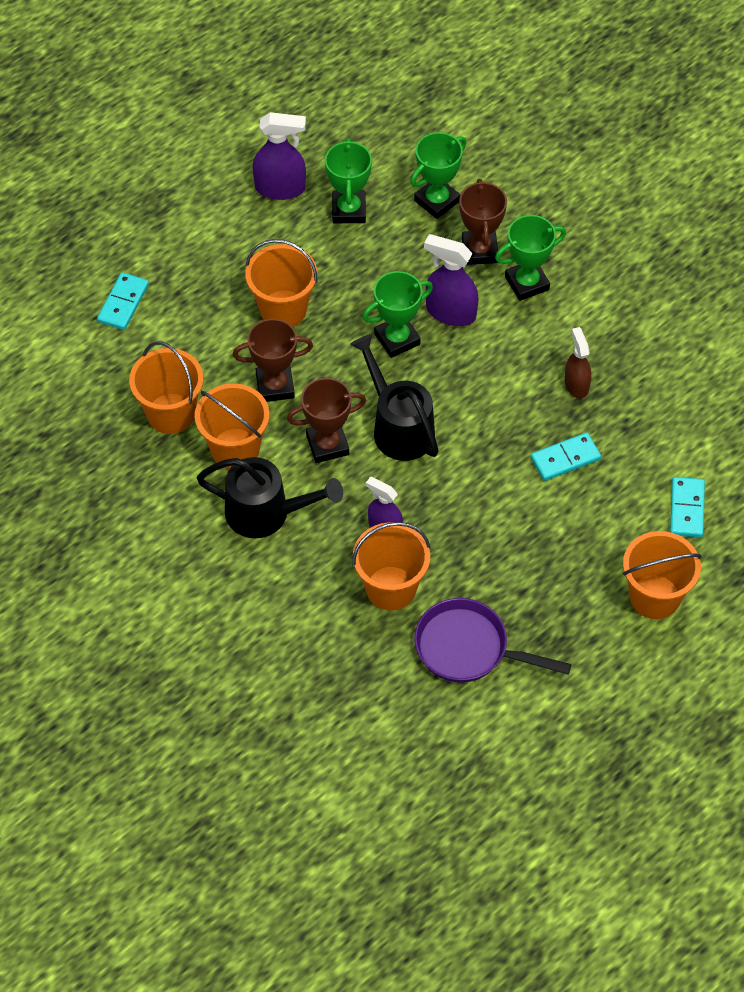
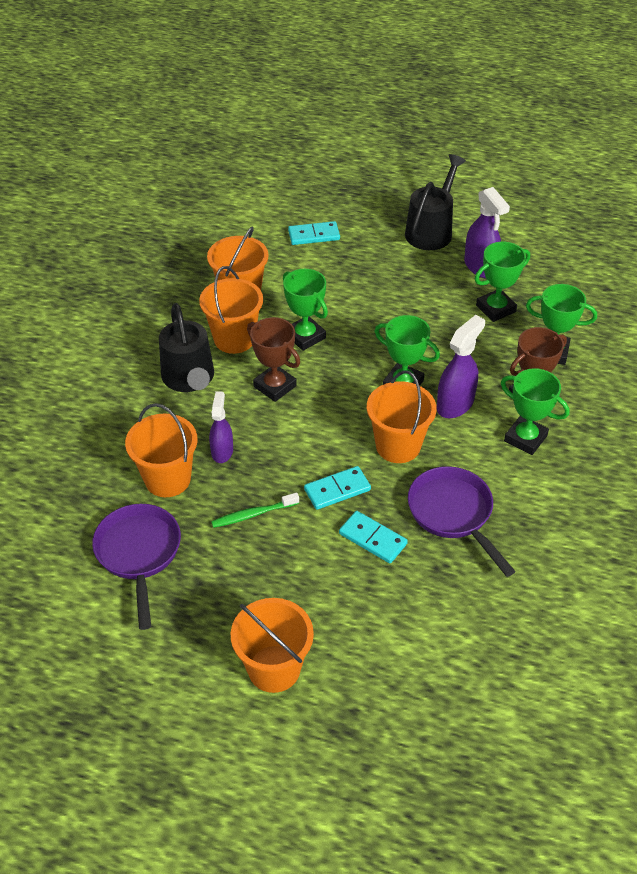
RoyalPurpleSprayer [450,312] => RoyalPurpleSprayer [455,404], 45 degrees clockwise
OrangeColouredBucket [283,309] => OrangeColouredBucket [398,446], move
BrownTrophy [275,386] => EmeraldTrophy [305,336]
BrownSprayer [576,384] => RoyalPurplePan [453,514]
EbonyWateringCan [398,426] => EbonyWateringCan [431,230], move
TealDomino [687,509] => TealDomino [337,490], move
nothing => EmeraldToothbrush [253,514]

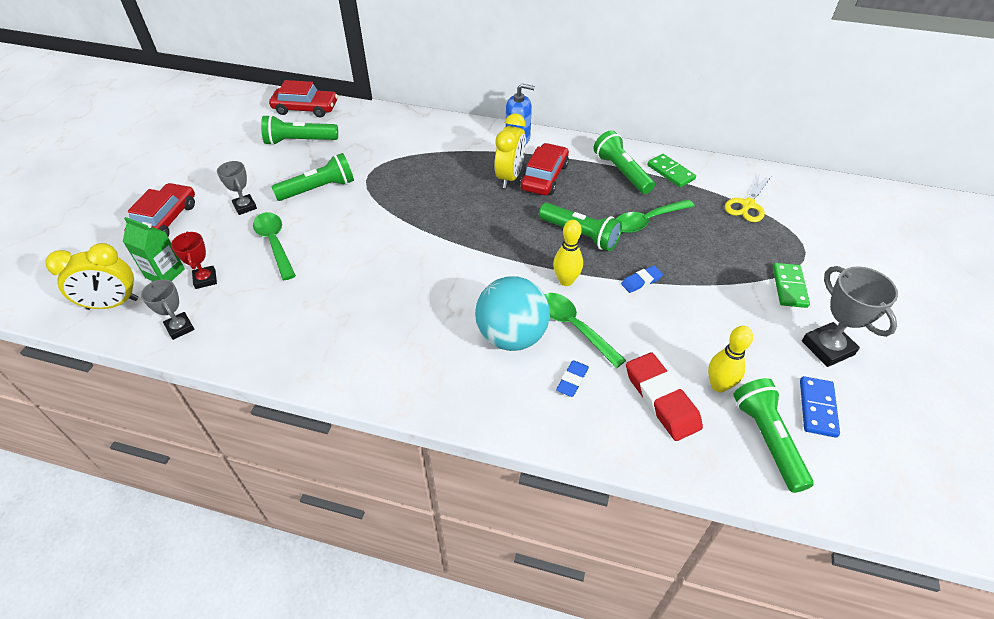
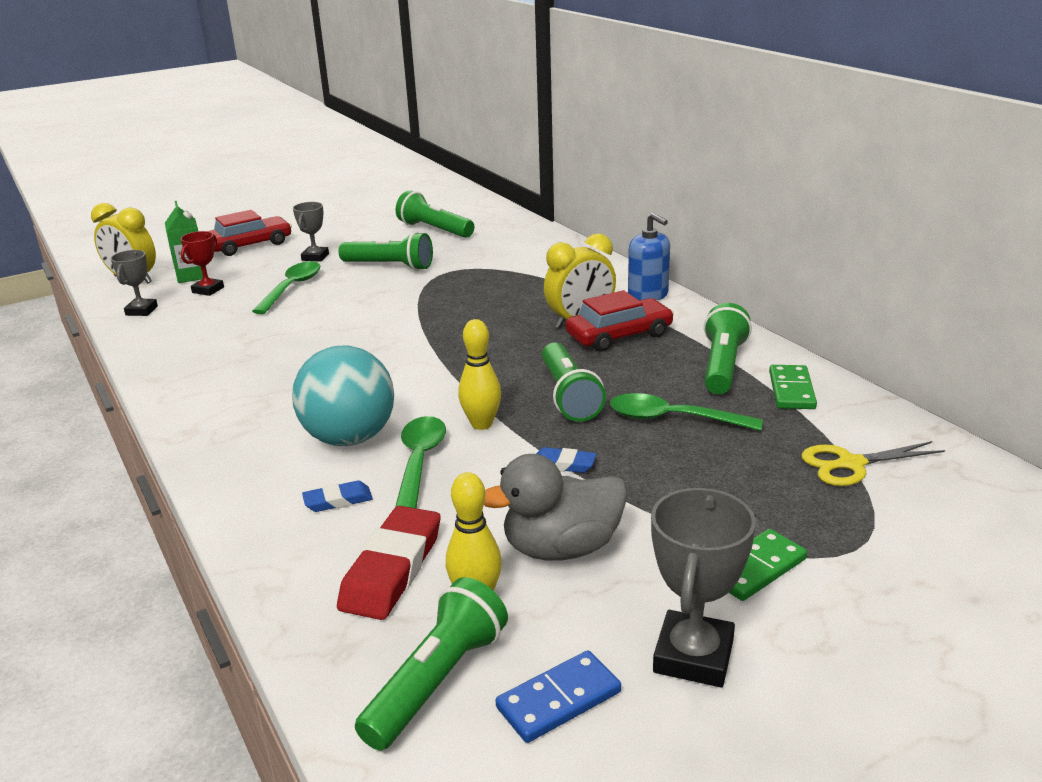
CrimsonToyCar [305,108] => nothing
nothing => AshGreyRubberDuck [562,548]

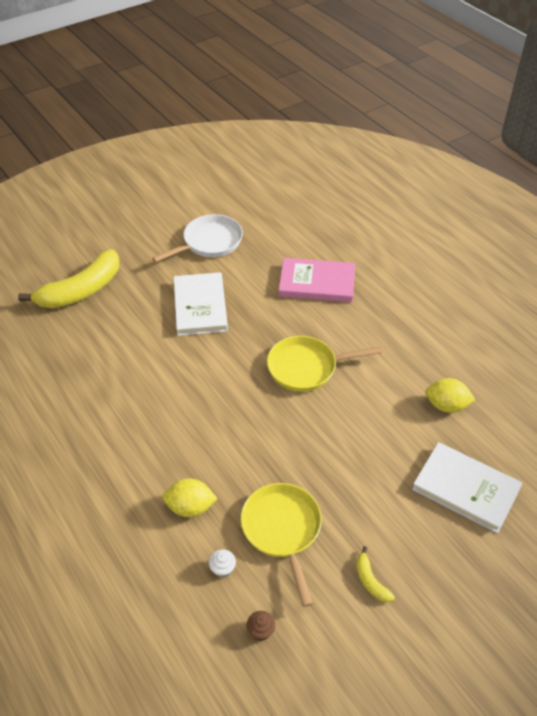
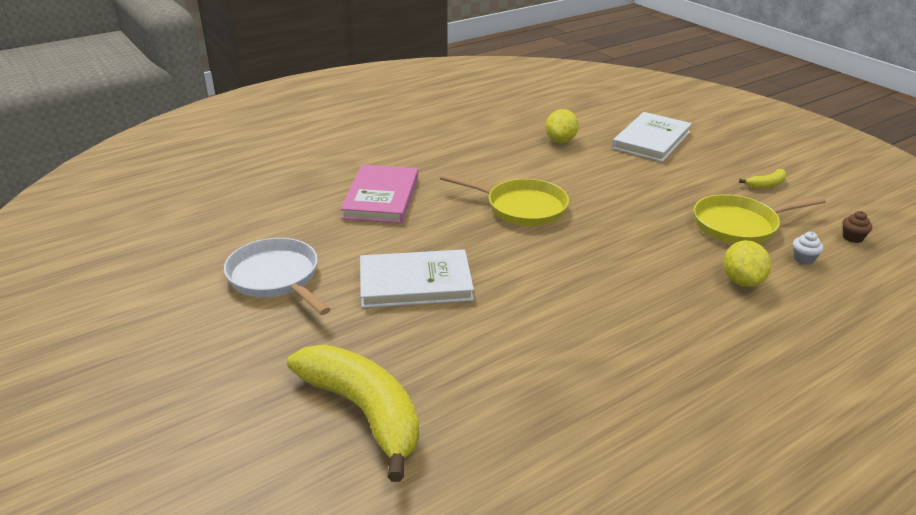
YellowPan [306,367] => YellowPan [521,207], 60 degrees counterclockwise

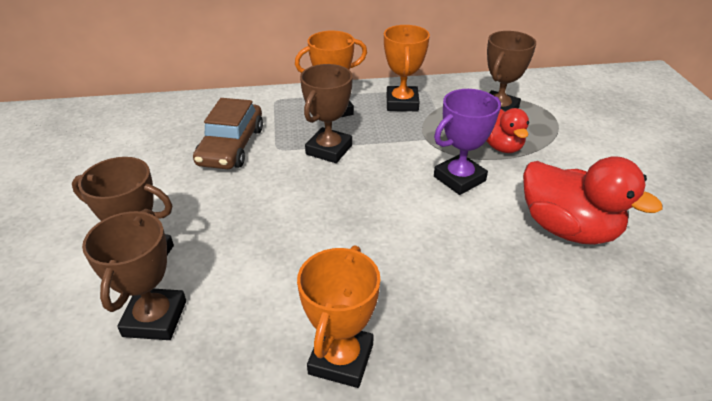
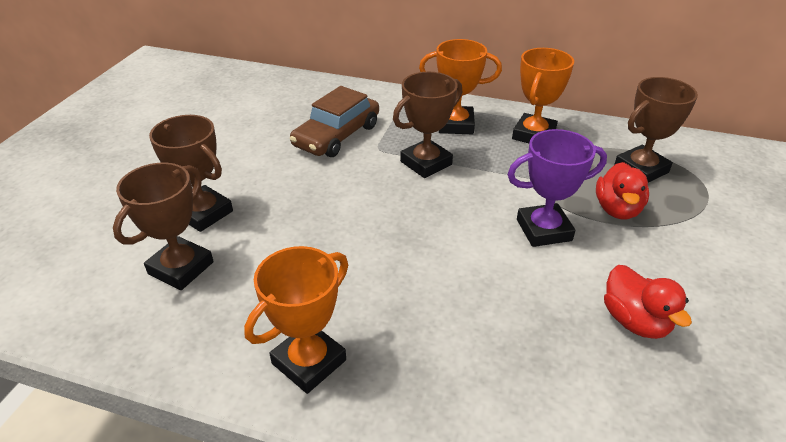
CrimsonRubberDuck [567,228] => CrimsonRubberDuck [635,321], x0.62

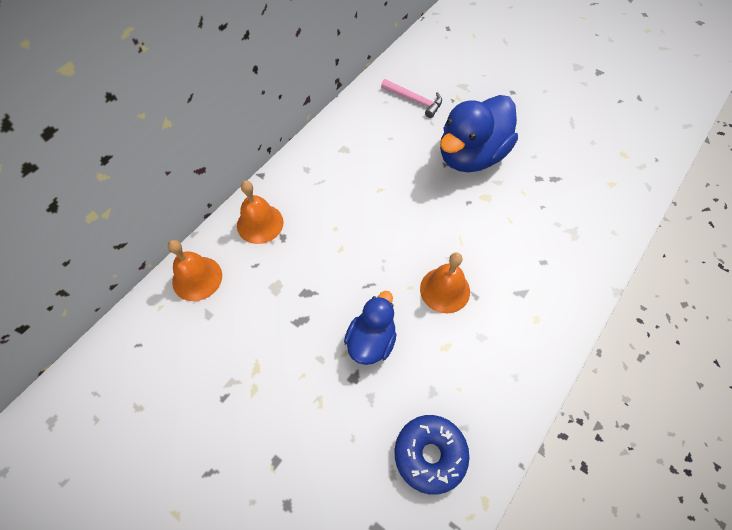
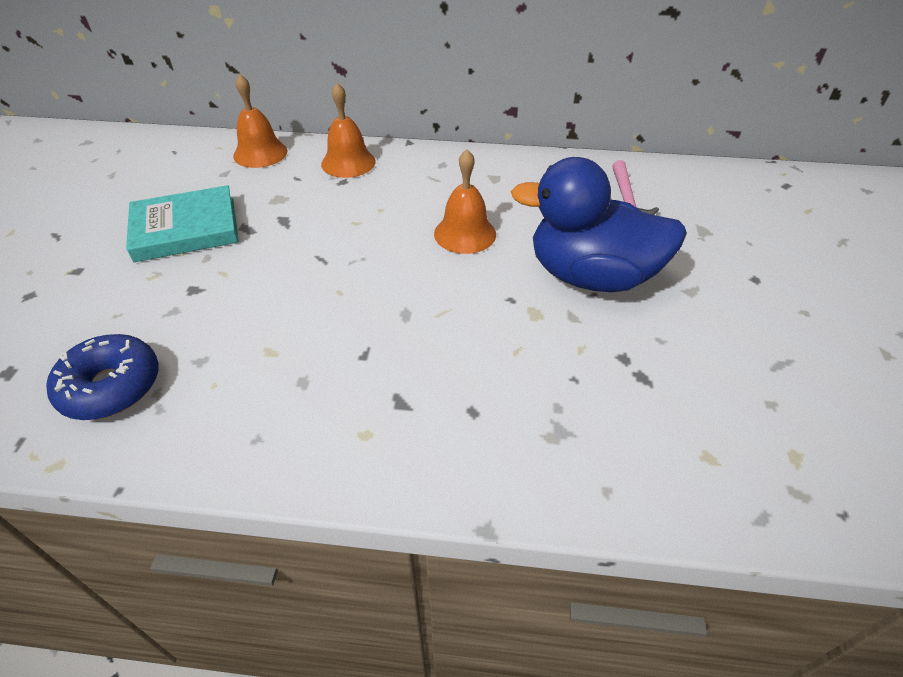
OrangeColouredBell [445,290] => OrangeColouredBell [465,233], move
RoyalBlueRubberDuck [371,341] => nothing
nothing => TealHardcover [186,229]

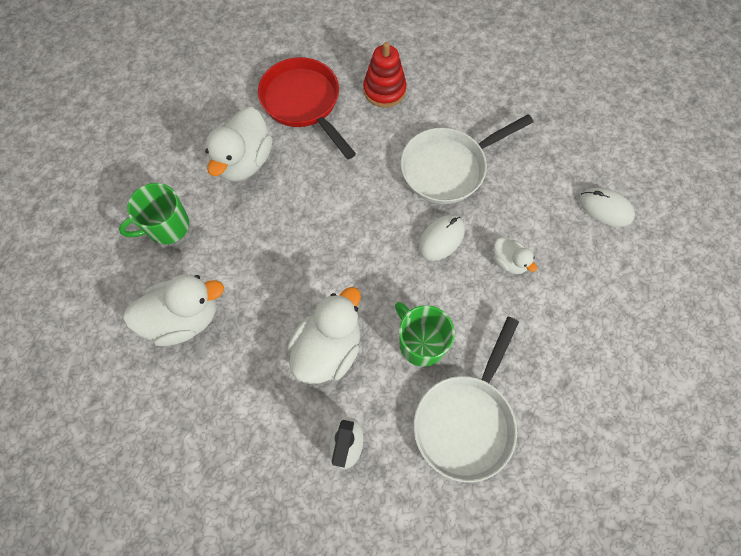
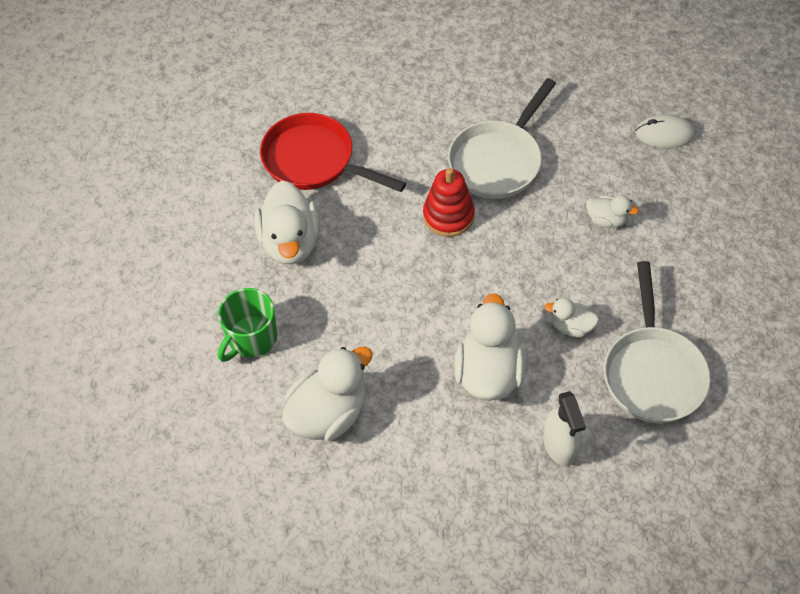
CrimsonStackingToy [384,90] => CrimsonStackingToy [448,216], move
SnowWhiteMouse [441,238] => nothing
EmeraldCoffeeMug [421,343] => SnowWhiteRubberDuck [571,326]

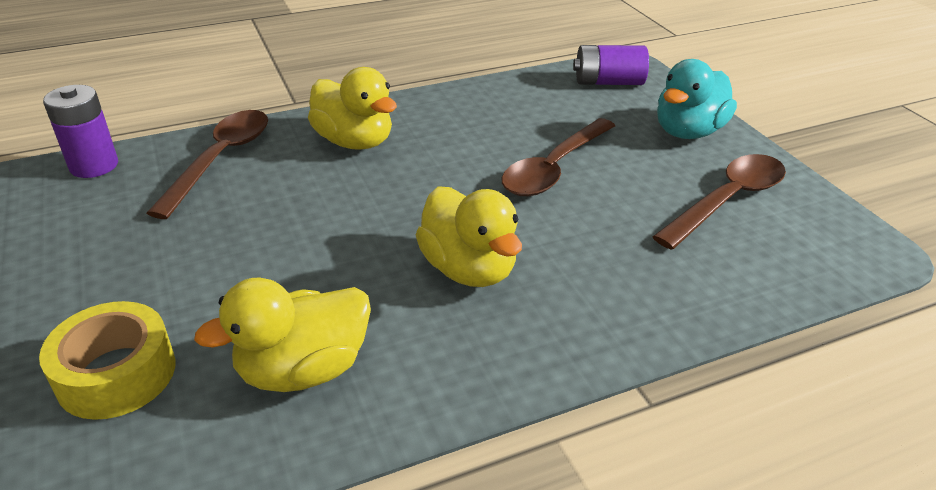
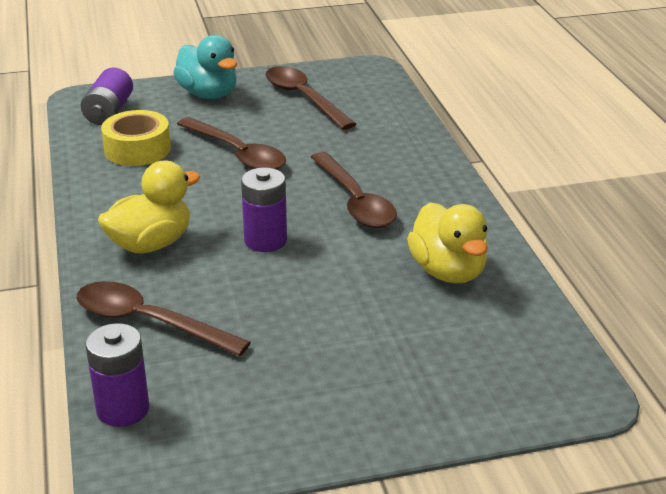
YellowRubberDuck [469,269] => BrownTablespoon [355,202]
YellowStickyTape [116,374] => YellowStickyTape [137,149], move
nothing => RoyalPurpleAaBattery [265,240]

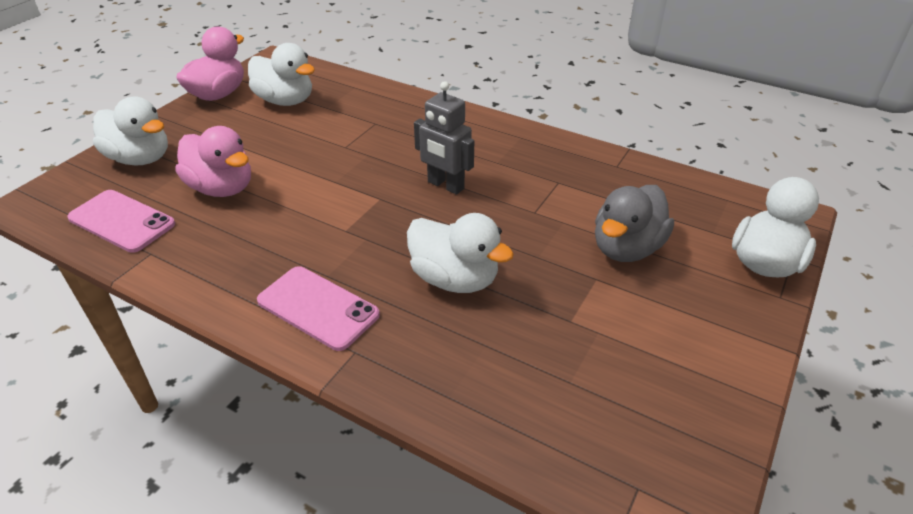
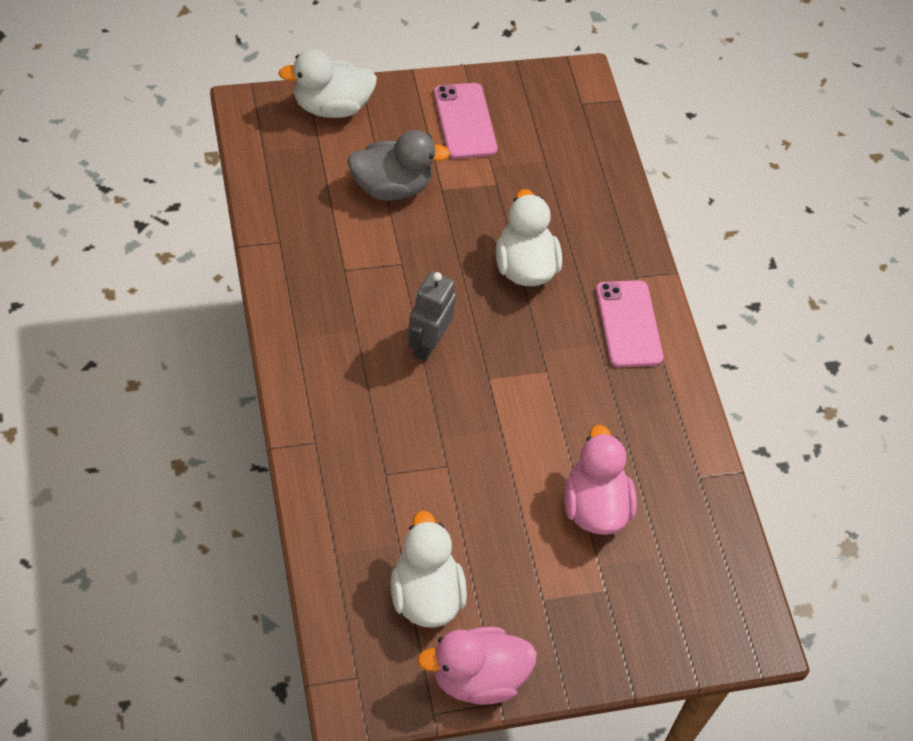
AshGreyRobotFigure [445,185] => AshGreyRobotFigure [427,344], 150 degrees counterclockwise
SnowWhiteRubberDuck [140,158] => nothing
PinkMobilePhone [122,221] => PinkMobilePhone [465,121], move

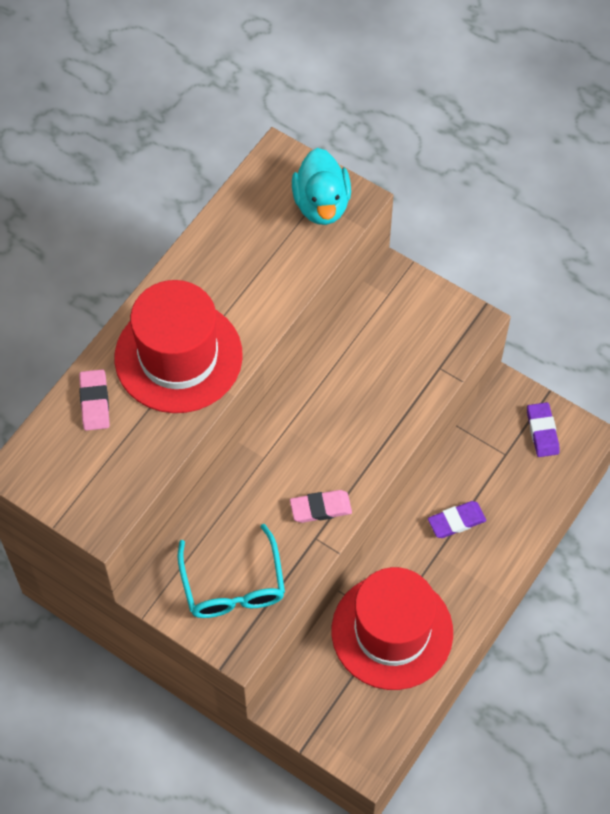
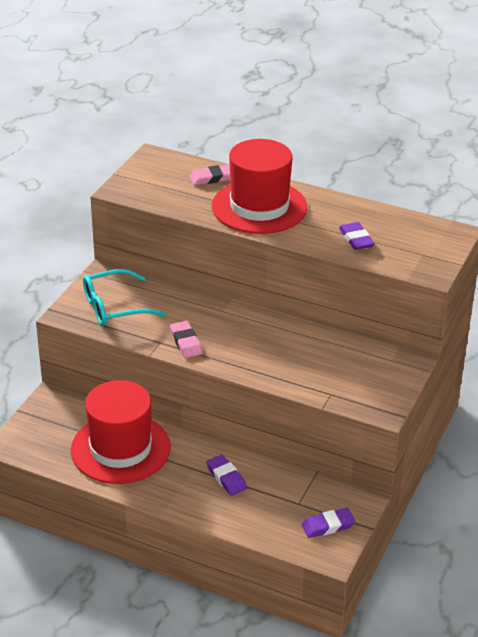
TealRubberDuck [321,204] => nothing
nothing => RoyalPurpleEraser [356,239]

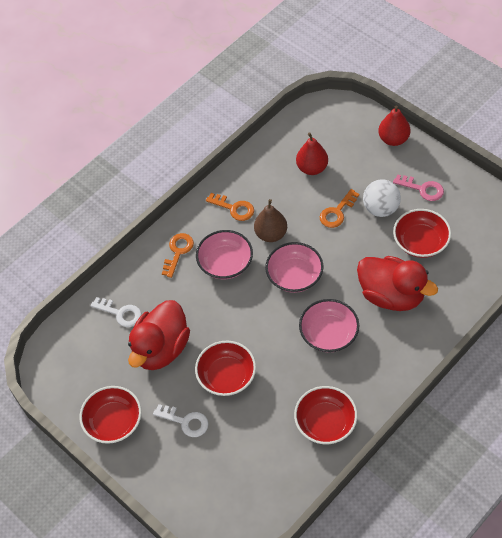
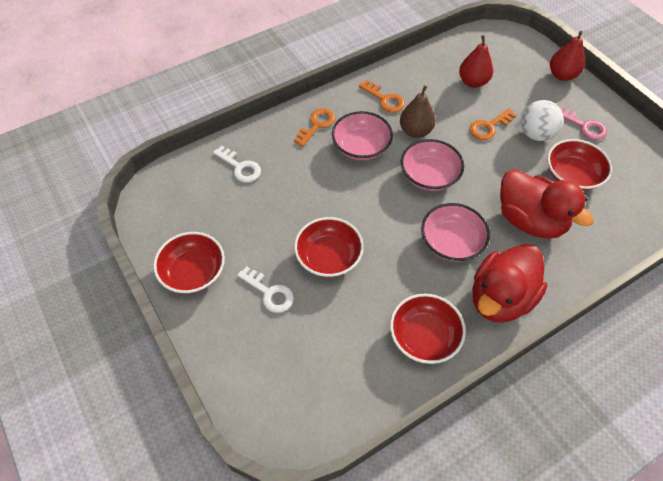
CrimsonRubberDuck [161,349] => CrimsonRubberDuck [500,298], move

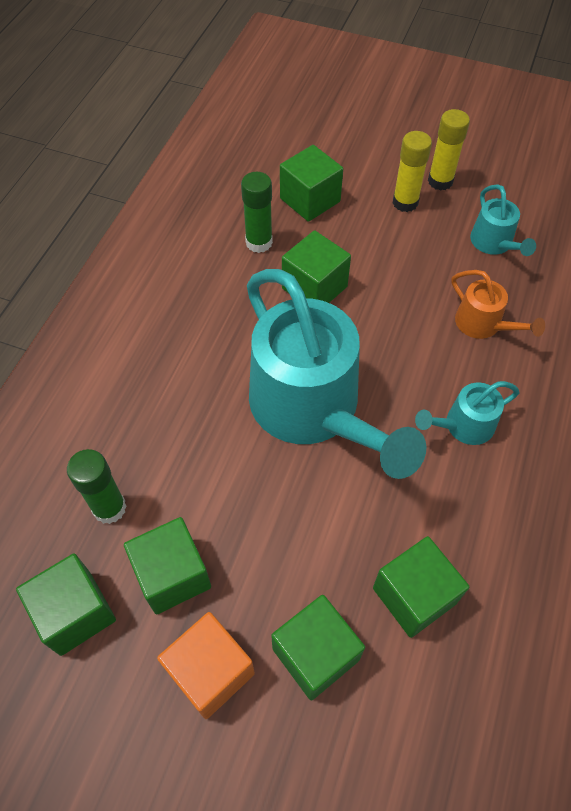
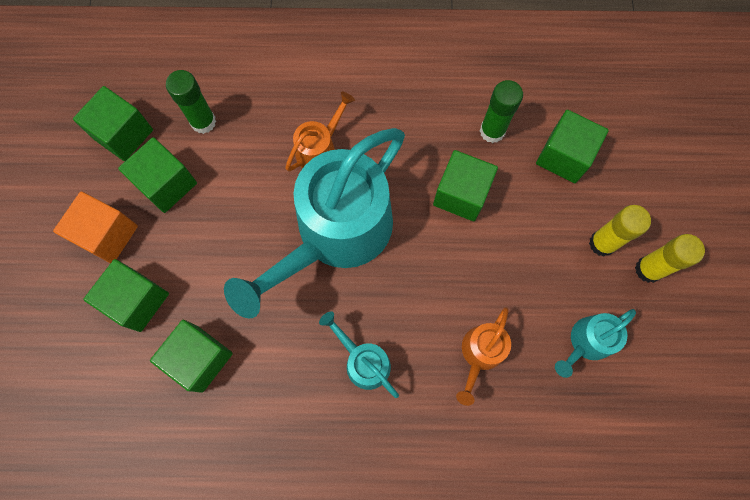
nothing => OrangeColouredWateringCan [320,148]

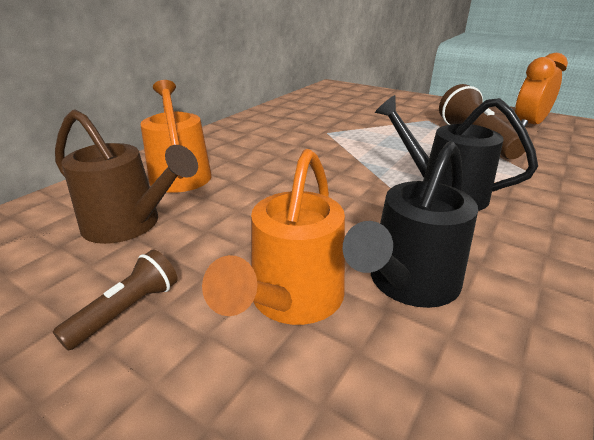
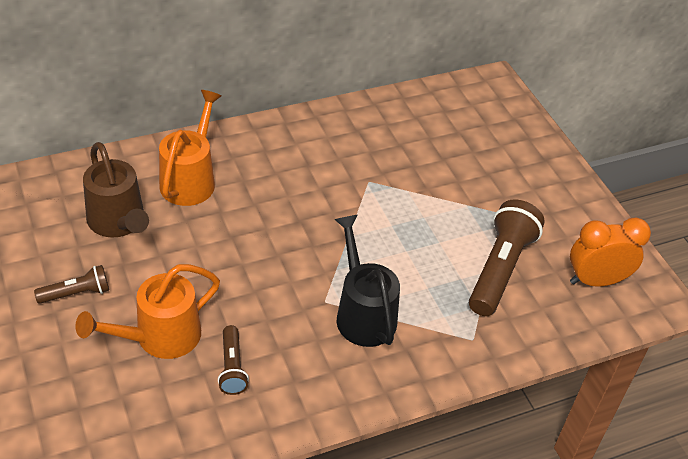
EbonyWateringCan [408,284] => BrownPocketTorch [232,367]

